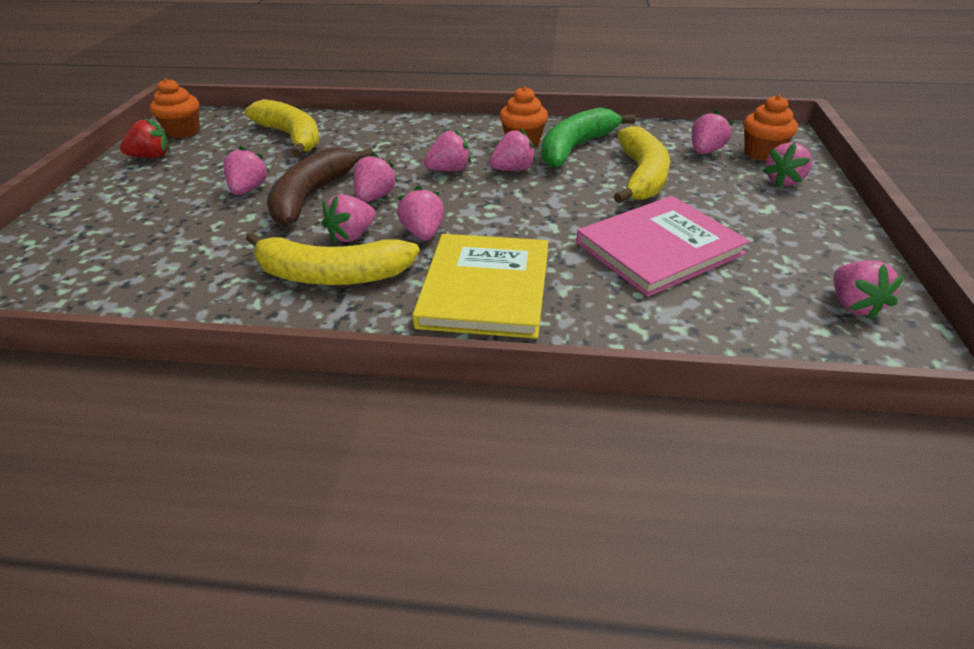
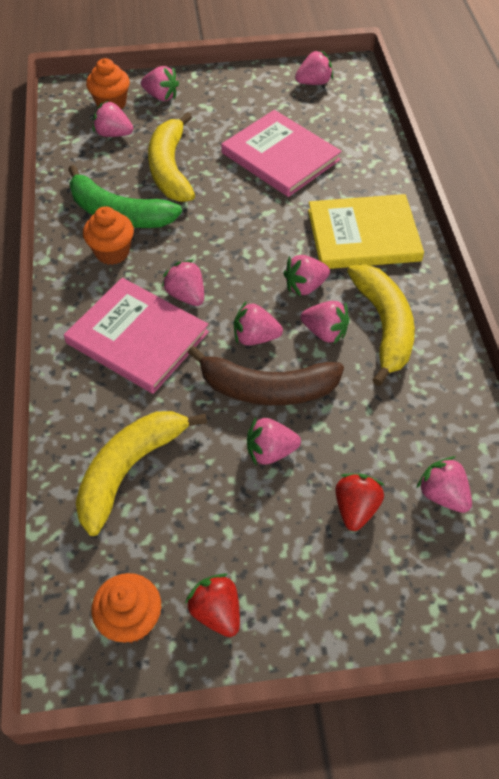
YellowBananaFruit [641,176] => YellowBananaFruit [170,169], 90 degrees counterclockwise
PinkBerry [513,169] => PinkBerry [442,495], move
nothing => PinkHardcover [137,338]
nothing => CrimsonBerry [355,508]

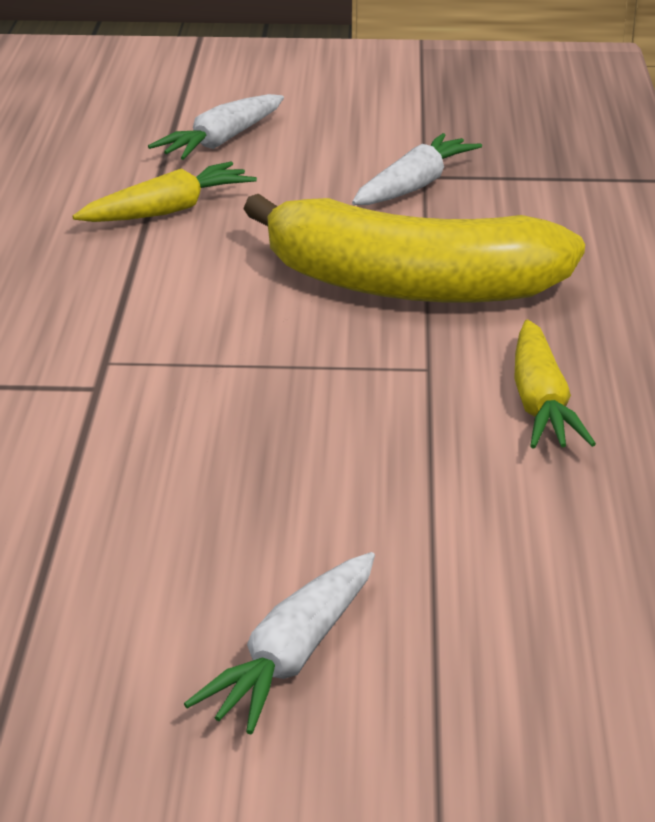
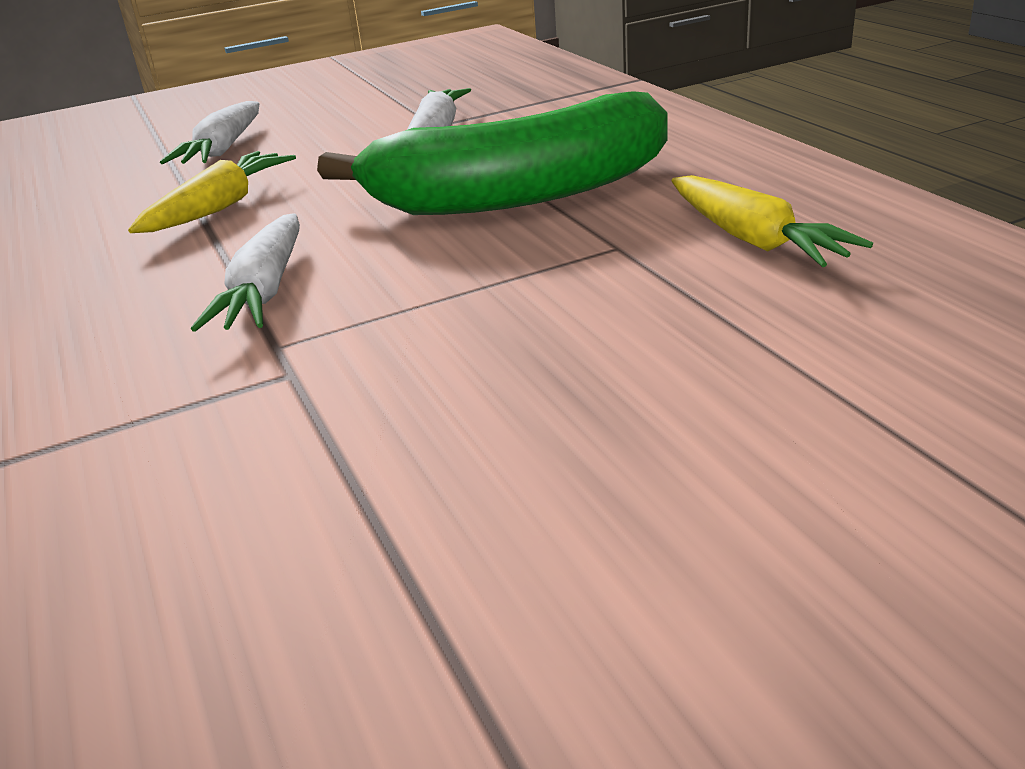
YellowBananaFruit [409,285] => EmeraldBananaFruit [519,194]
SnowWhiteToyCarrot [292,657] => SnowWhiteToyCarrot [265,291], move

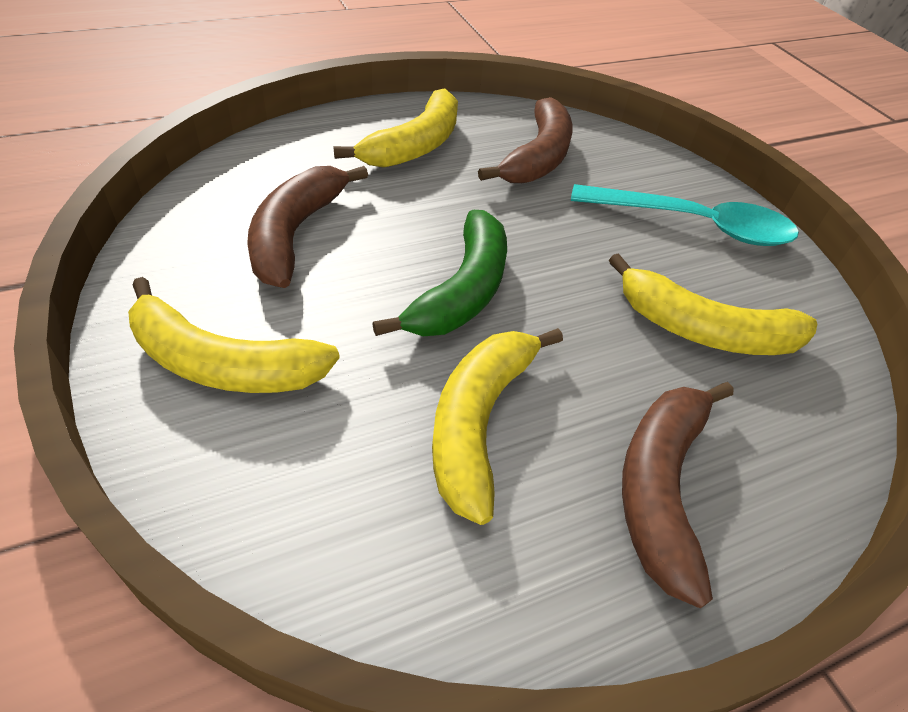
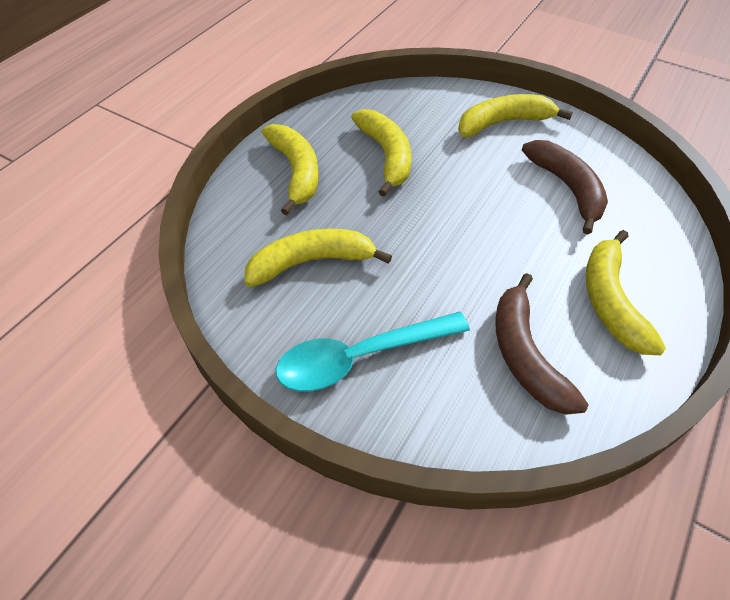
EmeraldBananaFruit [462,291] => nothing
BrownBananaFruit [660,487] => YellowBananaFruit [296,172]

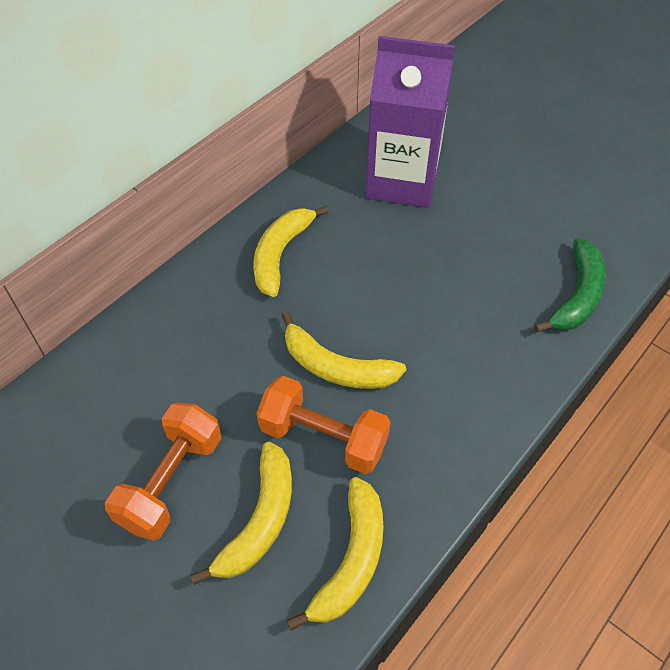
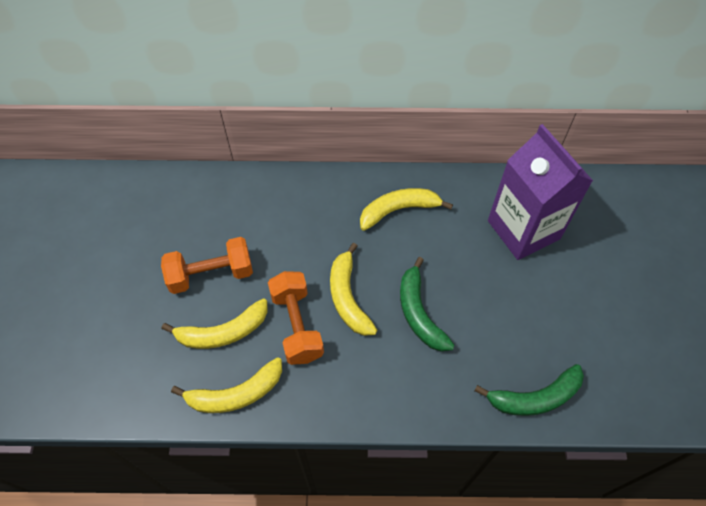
nothing => EmeraldBananaFruit [419,313]

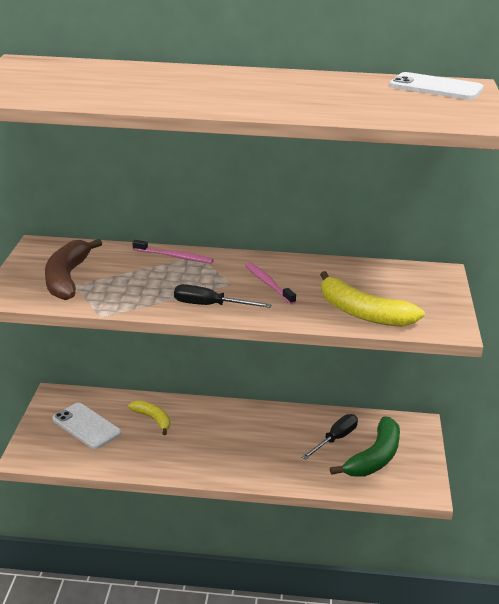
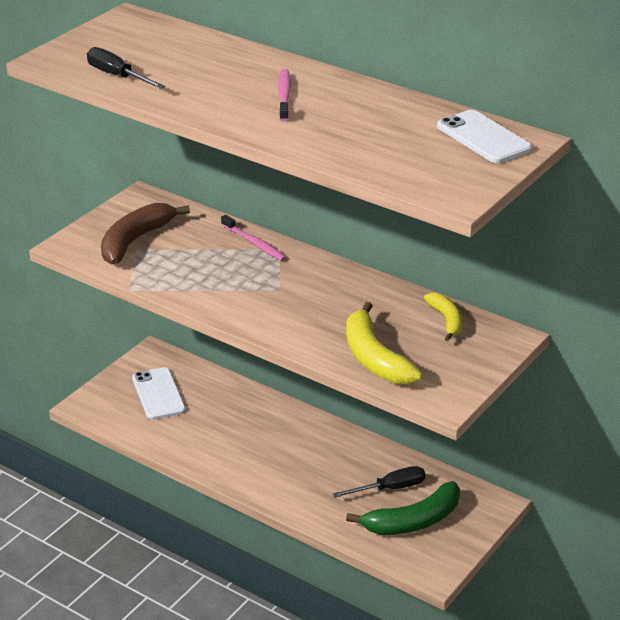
PinkToothbrush [268,284] => PinkToothbrush [284,96], move
EbonyHandScrewdriver [210,305] => EbonyHandScrewdriver [117,76], move
YellowBananaFruit [153,419] => YellowBananaFruit [447,320], move

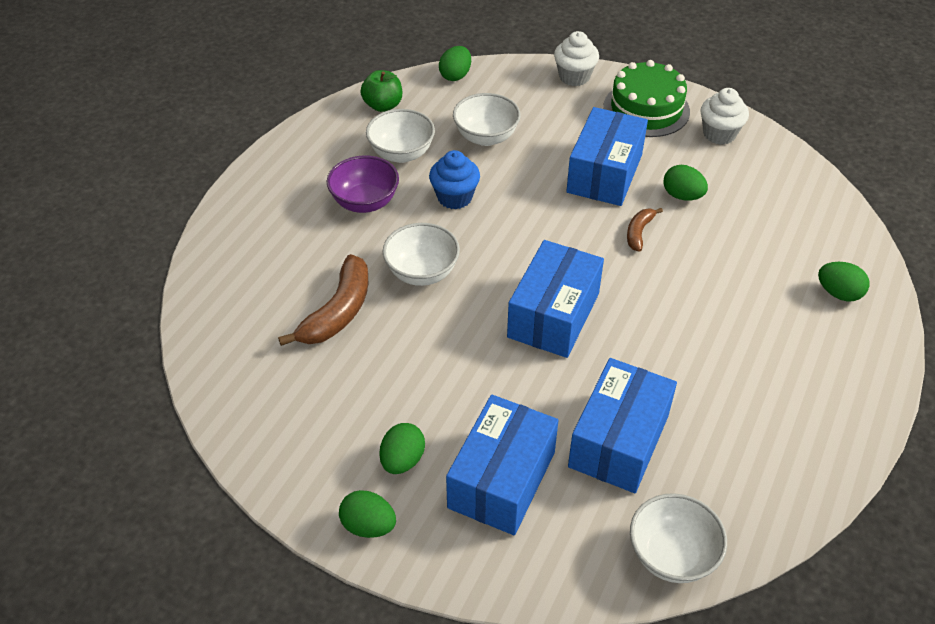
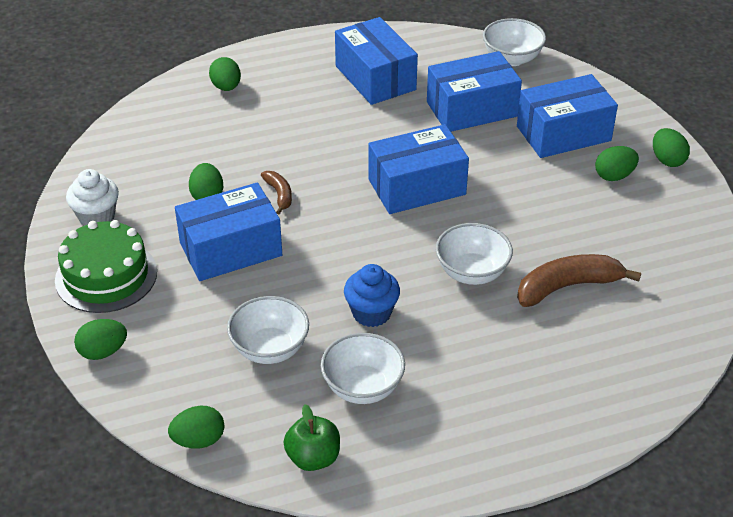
SnowWhiteFairyCake [574,77] => EmeraldToyEgg [103,352]
RoyalPurpleServingBowl [365,202] => nothing
BrownBananaFruit [639,232] => BrownBananaFruit [279,195], 90 degrees counterclockwise
nothing => RoyalBluePackage [375,78]

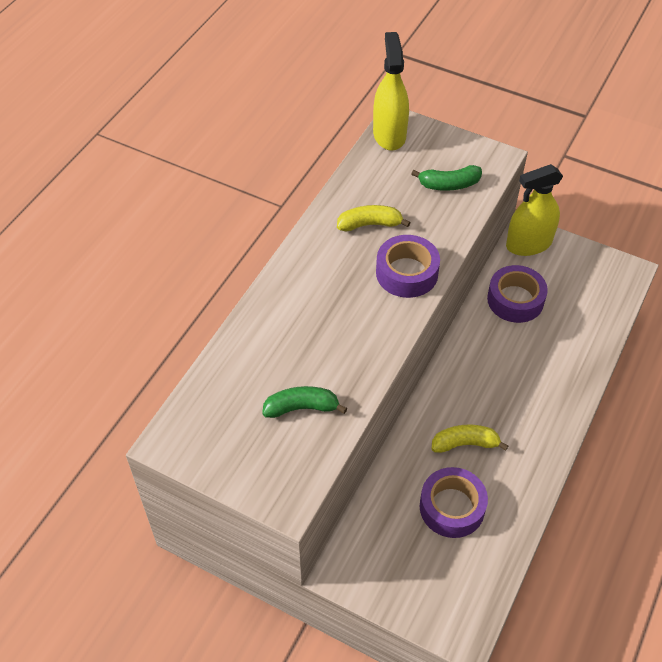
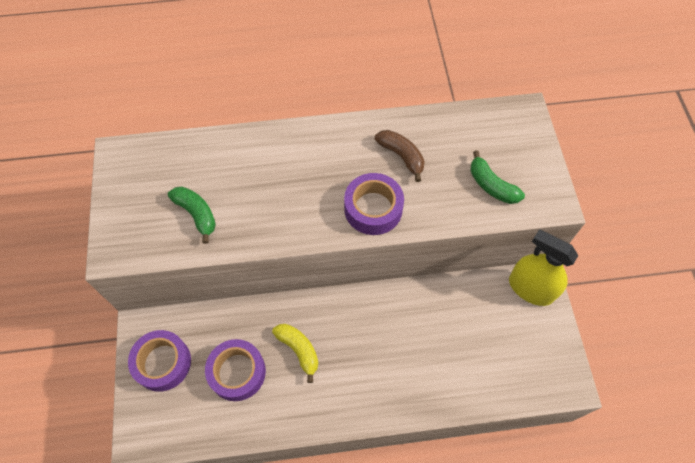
YellowSprayer [389,134] => nothing
YellowBananaFruit [369,224] => BrownBananaFruit [401,156]
RoyalPurpleStickyTape [515,300] => RoyalPurpleStickyTape [162,363], move

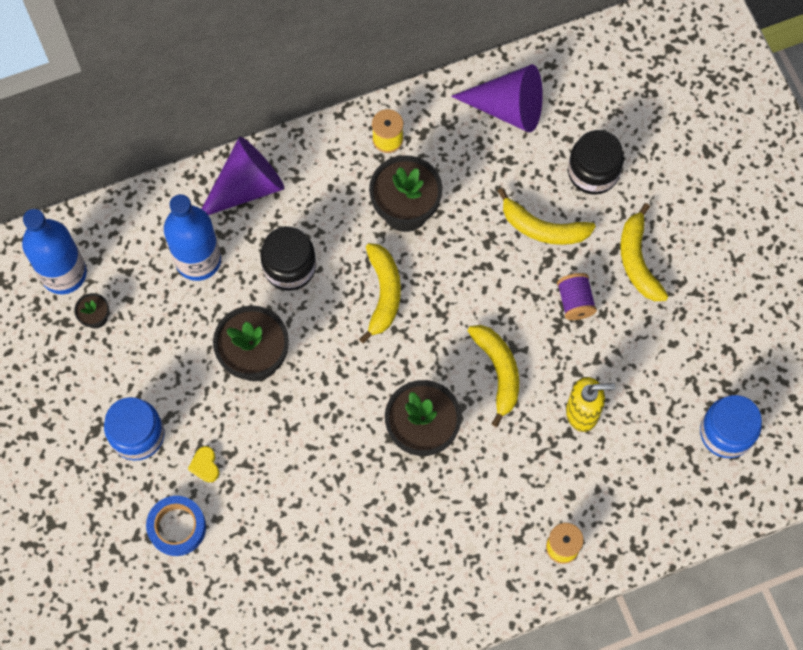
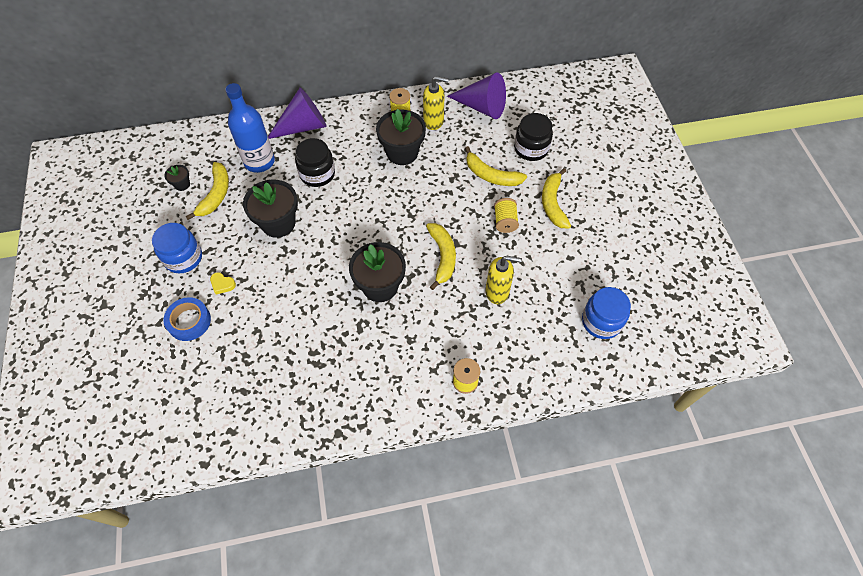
RoyalBlueFlask [64,273] => nothing
YellowBananaFruit [383,293] => YellowBananaFruit [216,195], move
RoyalPurpleSpool [575,301] => YellowSpool [505,221]
YellowLoveHeart [205,465] => YellowLoveHeart [222,284], 60 degrees counterclockwise
nothing => YellowSoapPump [434,121]

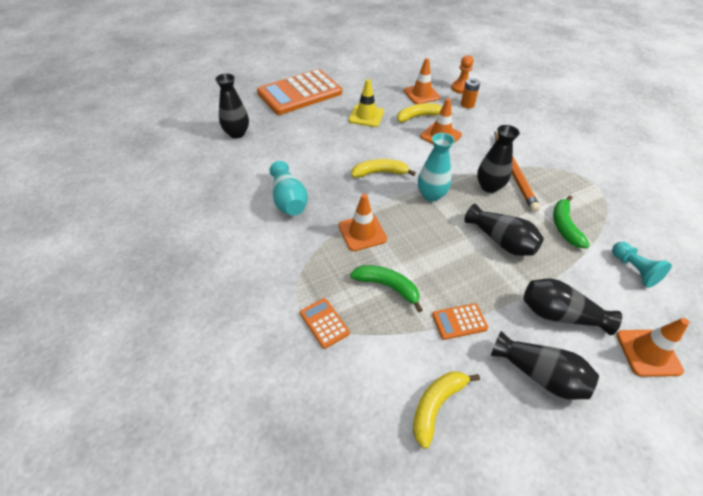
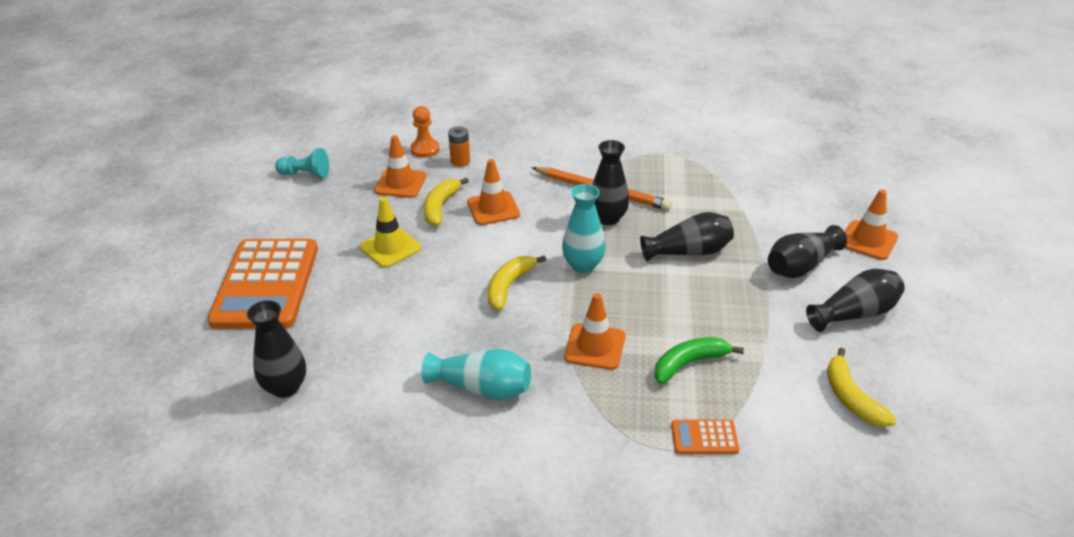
EmeraldBananaFruit [564,226] => nothing
TealGamePawn [634,270] => TealGamePawn [305,174], move
OrangeColouredCalculator [459,321] => nothing

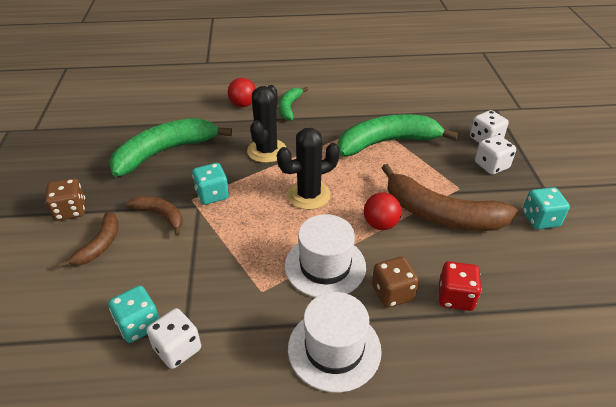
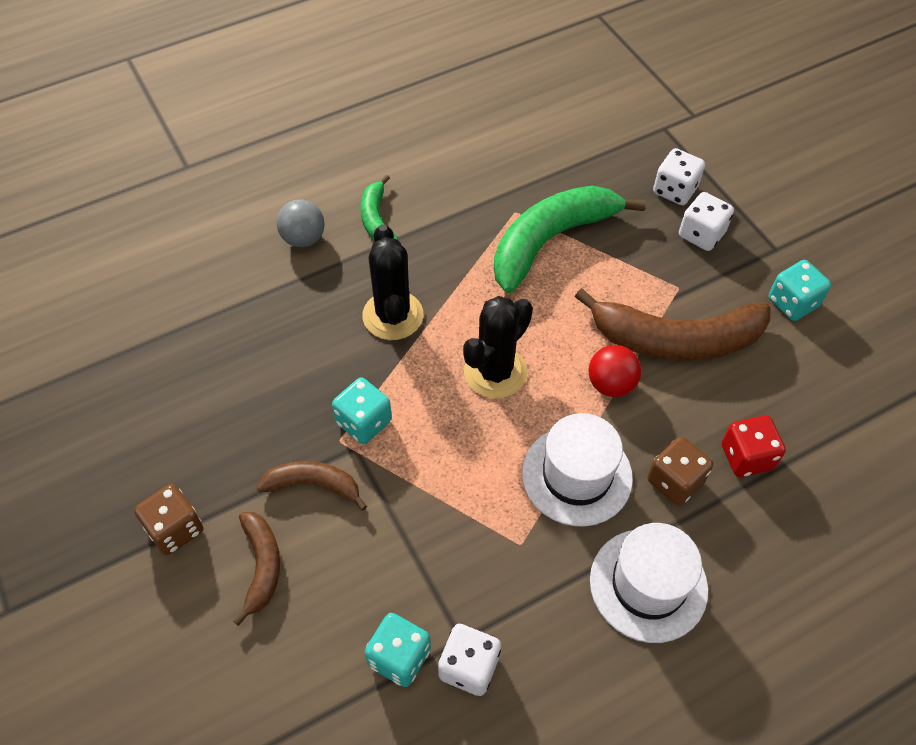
CrimsonSphere [243,104] => AshGreySphere [303,238]
EmeraldBananaFruit [165,152] => nothing

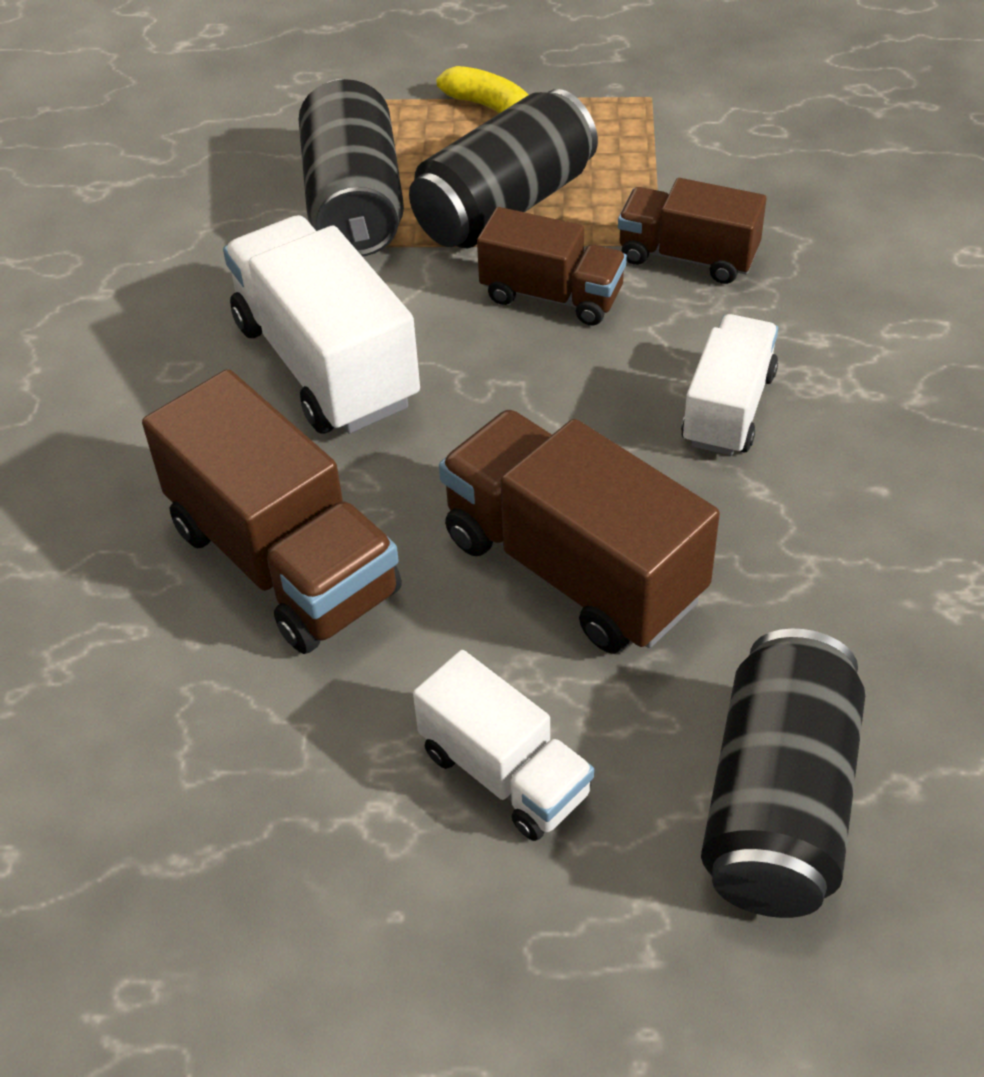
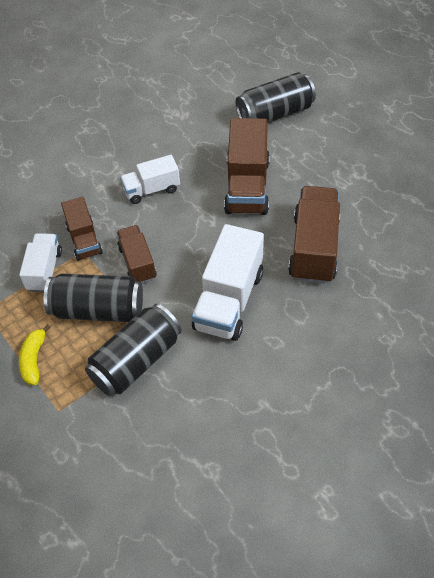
SnowWhiteToyTruck [504,773] => SnowWhiteToyTruck [45,270], move

